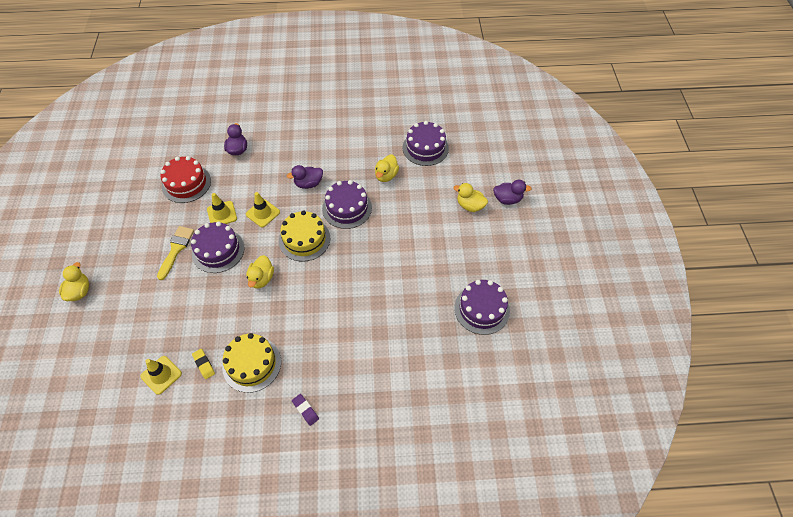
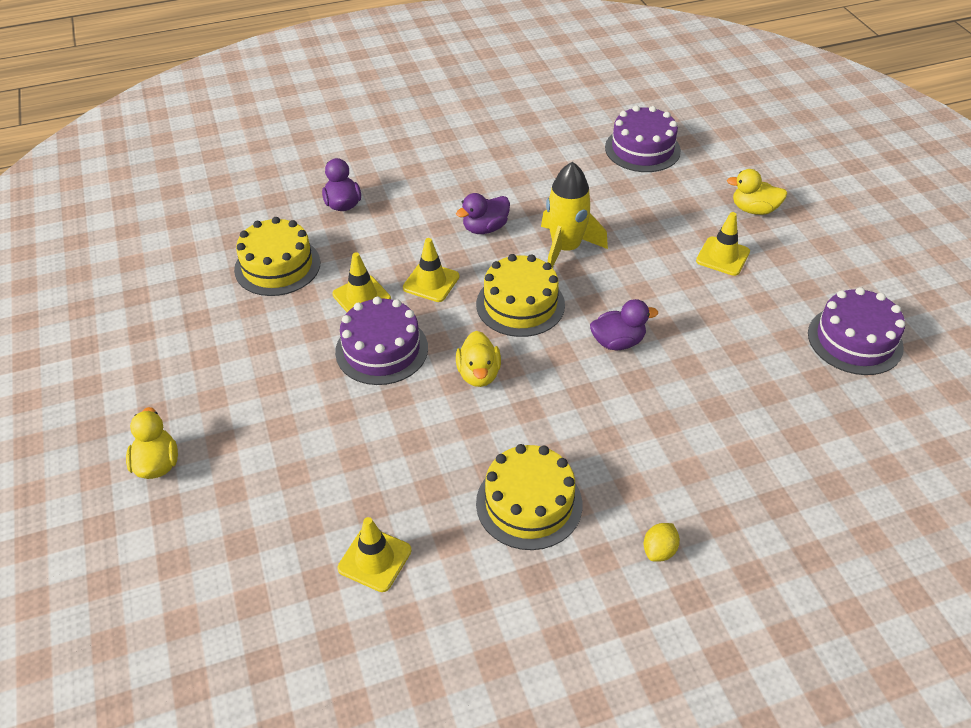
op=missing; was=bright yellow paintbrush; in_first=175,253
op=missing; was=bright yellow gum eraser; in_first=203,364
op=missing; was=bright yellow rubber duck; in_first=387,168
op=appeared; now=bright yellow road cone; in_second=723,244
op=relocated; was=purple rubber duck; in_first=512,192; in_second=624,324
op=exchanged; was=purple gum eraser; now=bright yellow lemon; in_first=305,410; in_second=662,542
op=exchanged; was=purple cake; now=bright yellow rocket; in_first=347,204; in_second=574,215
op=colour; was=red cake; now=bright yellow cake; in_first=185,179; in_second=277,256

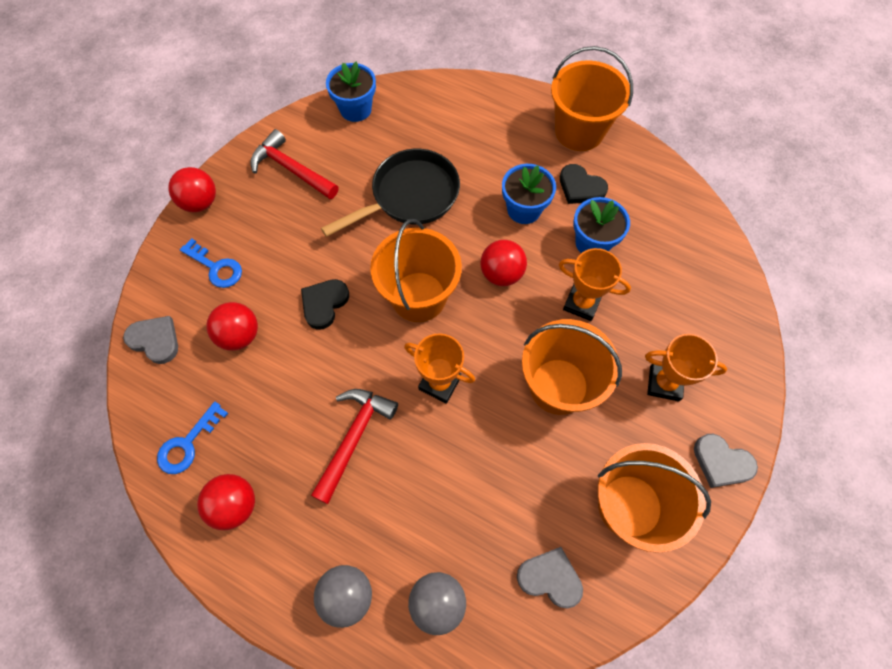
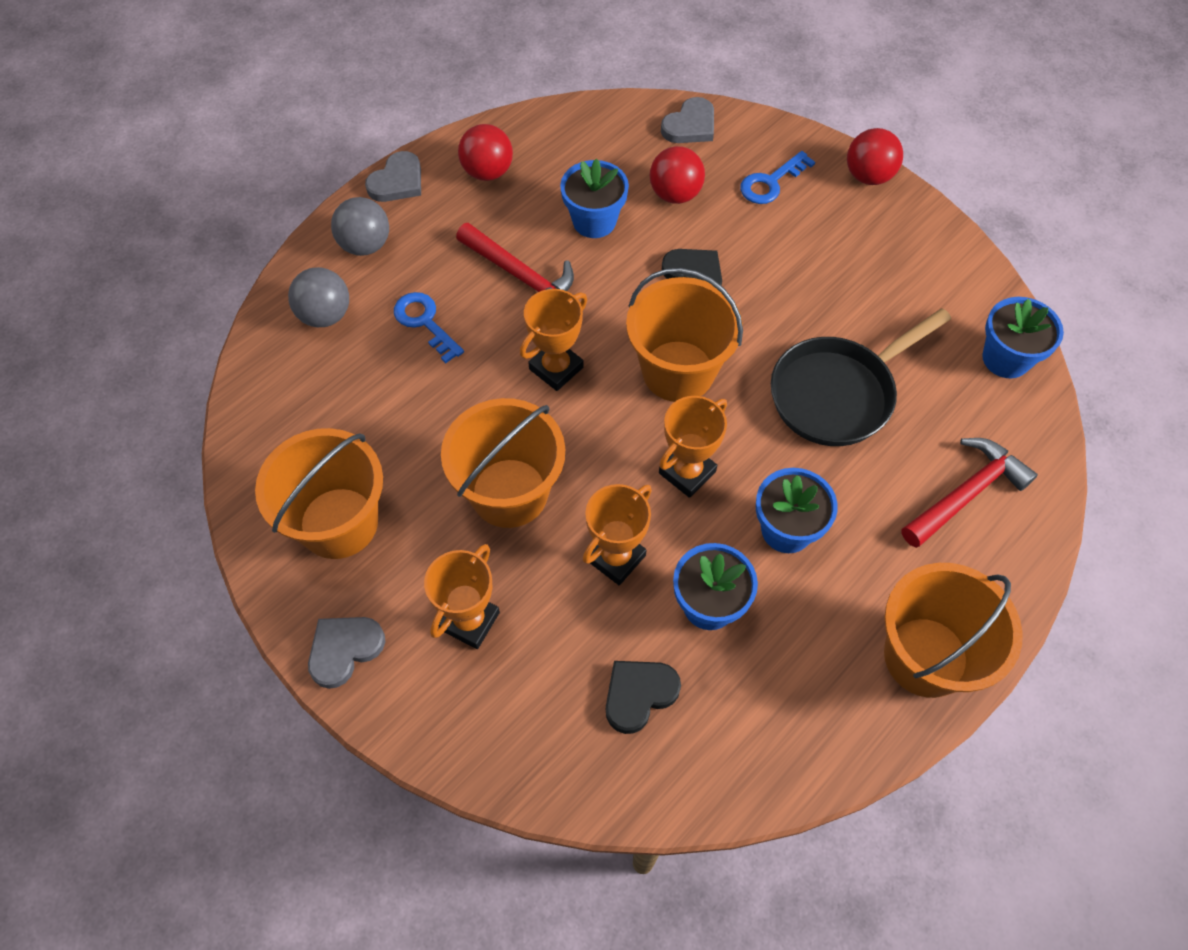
op=appeared; now=cobalt flower pot; in_second=594,198
op=relocated; was=cobalt latchkey; in_first=192,438; in_second=429,327
op=relocated; was=red hammer; in_first=294,164; in_second=969,493
op=relocated; was=ash-grey heart; in_first=550,577; in_second=393,176
op=relocated; was=black heart; in_first=584,184; in_second=643,697
op=exchanged; was=red ball; now=orange trophy; in_first=503,263; in_second=693,447
op=spun; was=black frying pan; in_first=390,193; in_second=861,377; clockwise=75

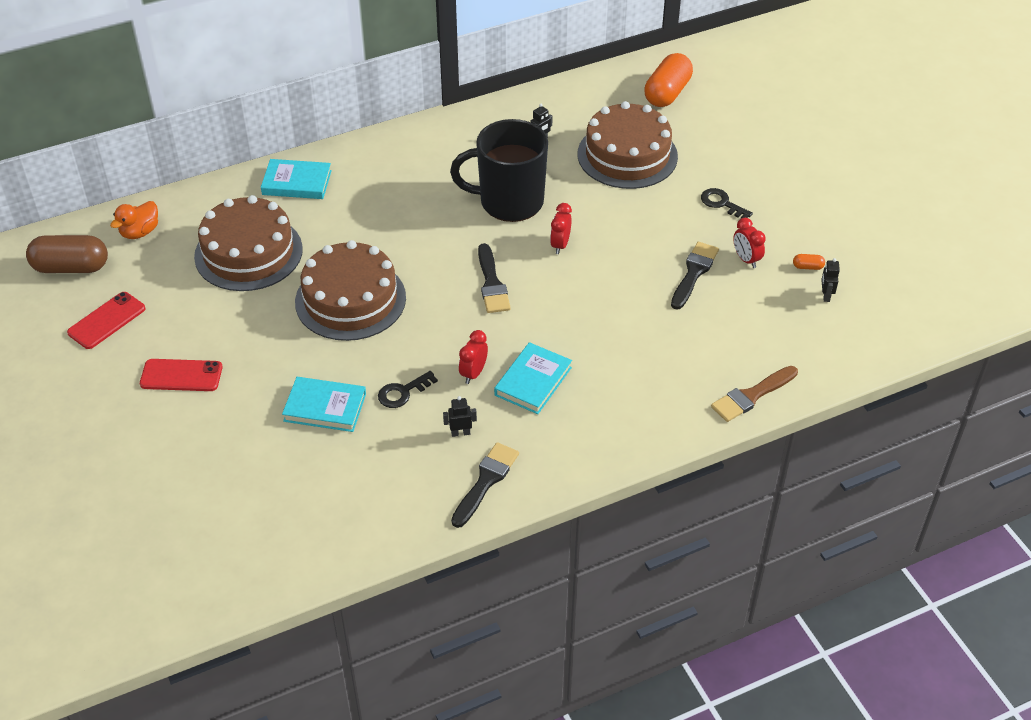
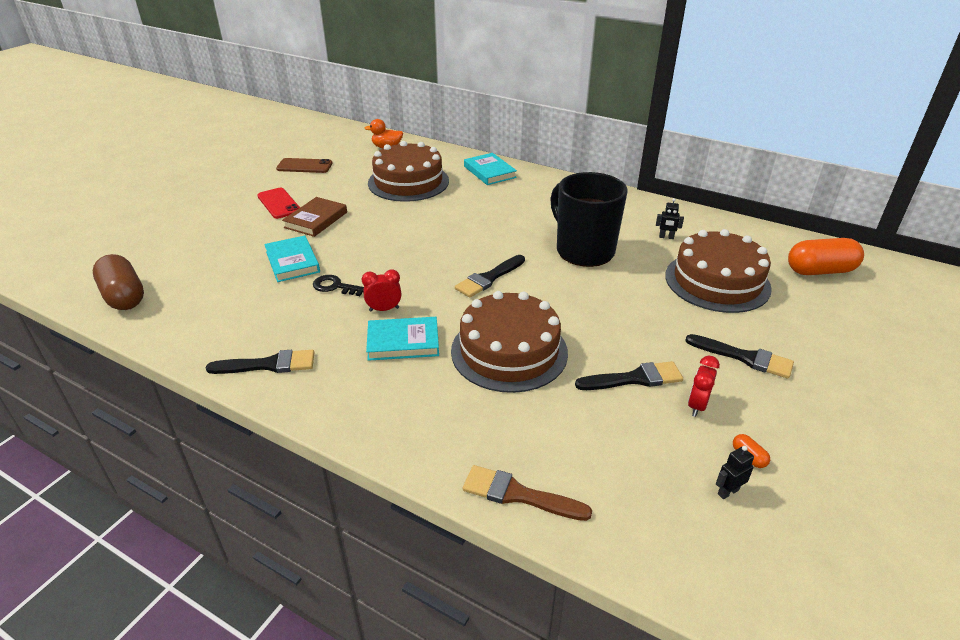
op=missing; was=black toy robot; in_first=460,416
op=missing; was=red bedside clock; in_first=561,228
op=appeared; now=russet hardcover; in_second=314,217
op=relocated; was=russet capsule; in_first=67,254; in_second=118,282
op=relocated; was=russet cake; in_first=350,290; in_second=509,342
op=exchanged; was=black latchkey; now=black paintbrush; in_first=727,203; in_second=739,356
op=colour; was=red phone; now=russet phone; in_first=106,320; in_second=304,165

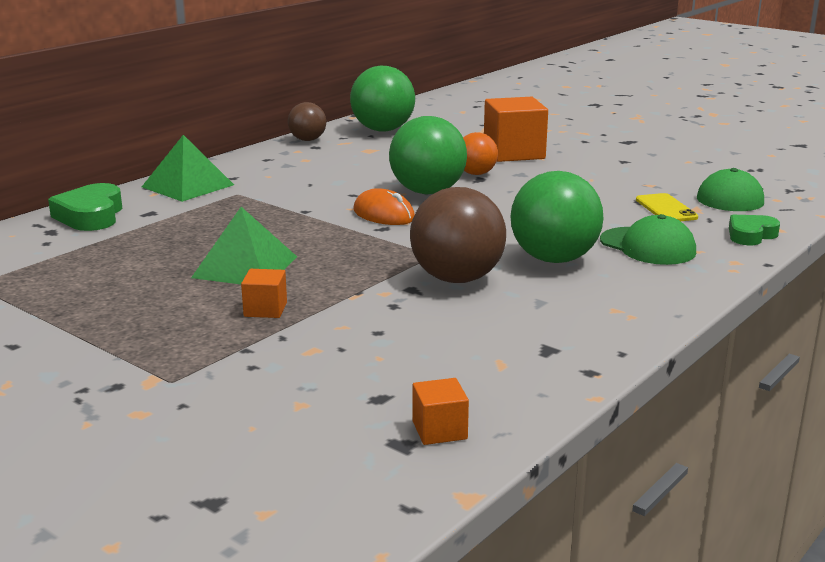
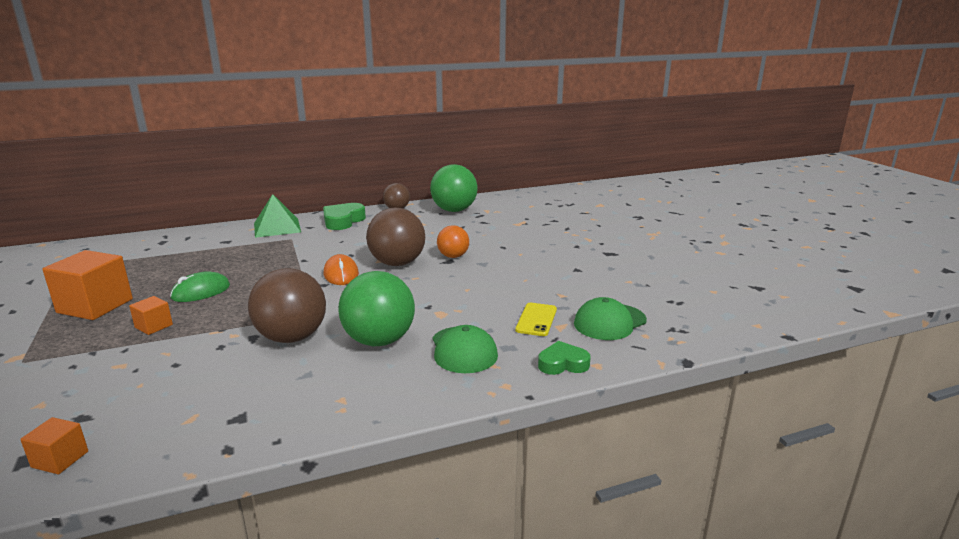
op=relocated; was=green heart; in_first=85,207; in_second=344,216
op=relocated; was=orange solid cube; in_first=516,129; in_second=87,285
op=exchanged; was=green solid pyramid; now=green mouse; in_first=244,245; in_second=200,286
op=colour; was=green ball; now=russet ball; in_first=428,155; in_second=395,236

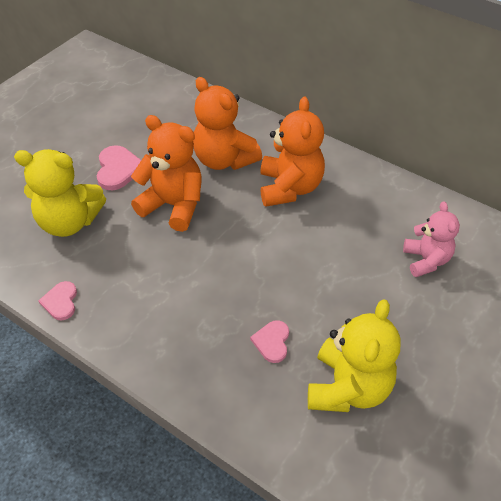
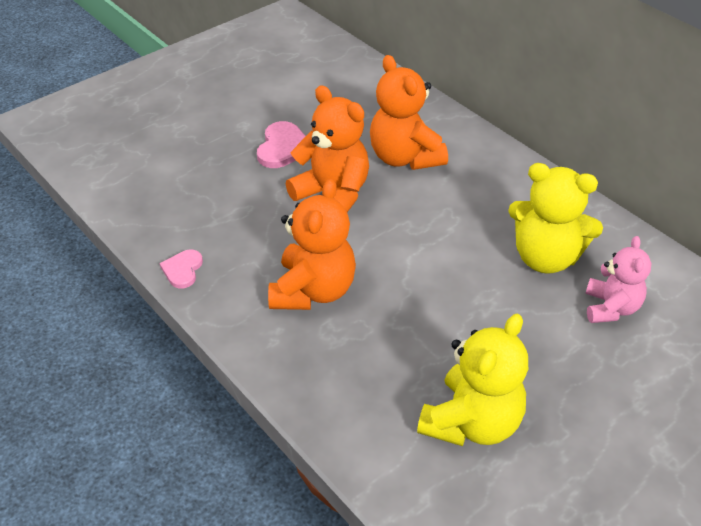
op=missing; was=rosy heart; in_first=269,341
op=relocated; was=bright yellow teddy; in_first=60,193; in_second=555,218
op=relocated; was=orange teddy; in_first=292,152; in_second=312,244

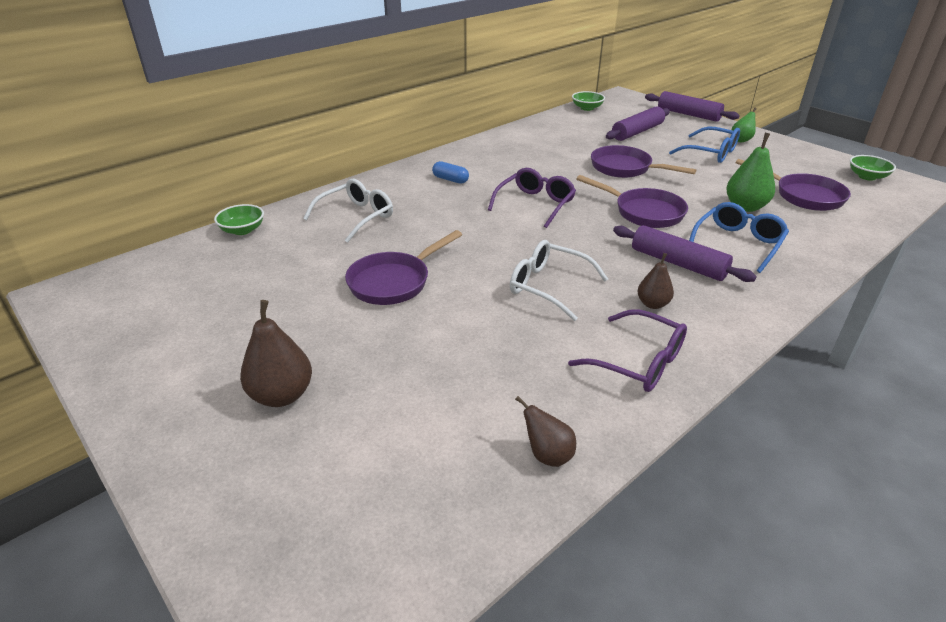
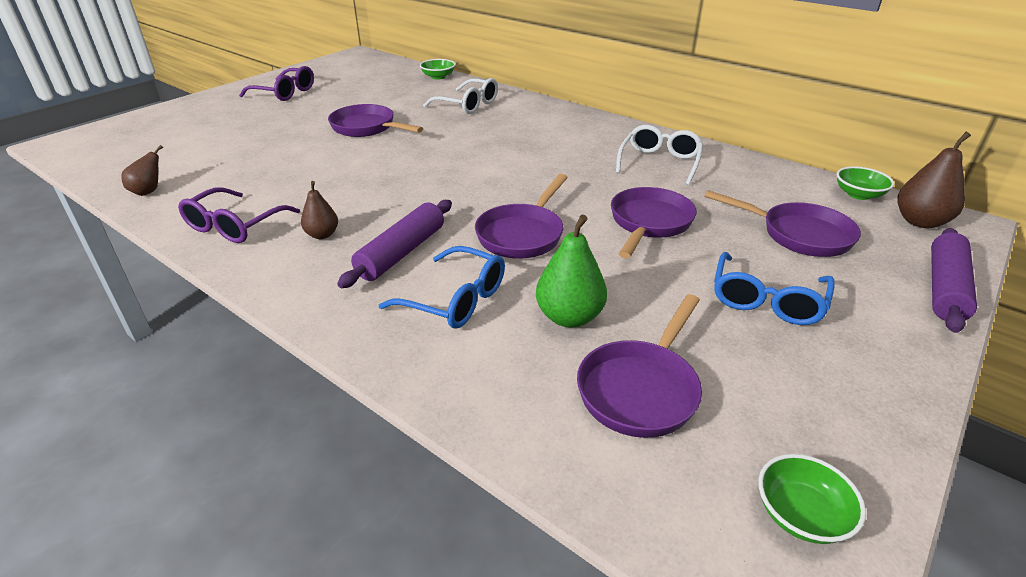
op=missing; was=cobalt capsule; in_first=450,172
op=missing; was=green toy pear; in_first=744,124
op=relocated; was=russet toy pear; in_first=276,353; in_second=934,180
op=relocated; was=purple eyeglasses; in_first=532,198; in_second=276,83
op=relocated; was=pure white eyeglasses; in_first=559,280; in_second=659,155
op=exchanged; was=purple dough roller; now=purple frying pan; in_first=638,123; in_second=782,223

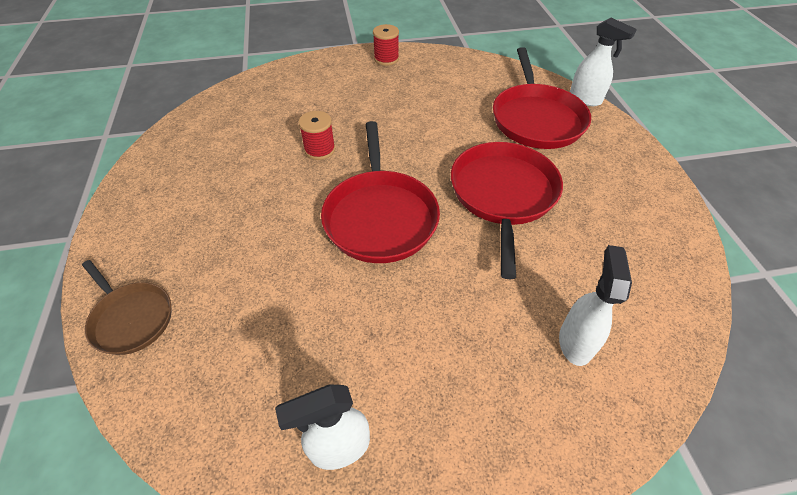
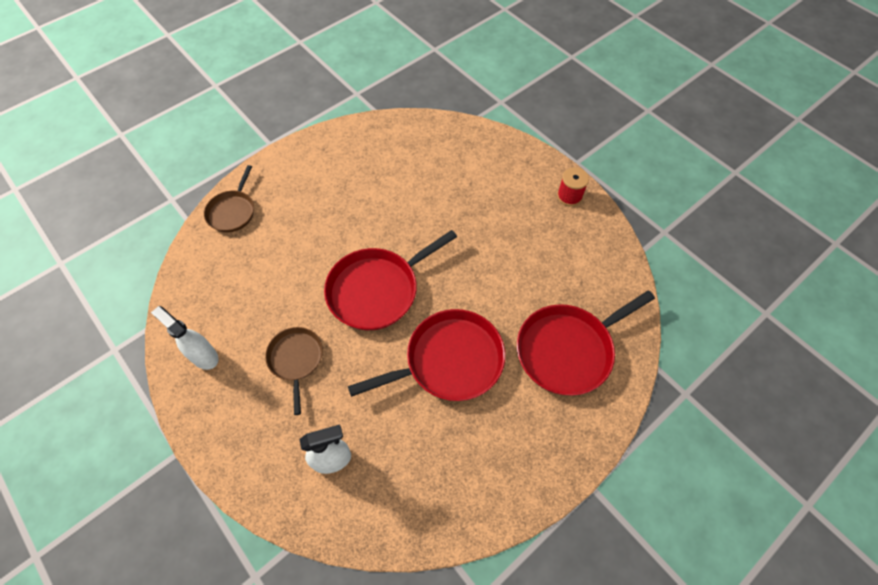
op=missing; was=red bobbin; in_first=316,135
op=missing; was=pure white spray bottle; in_first=603,62
op=appeared; now=russet frying pan; in_second=294,371

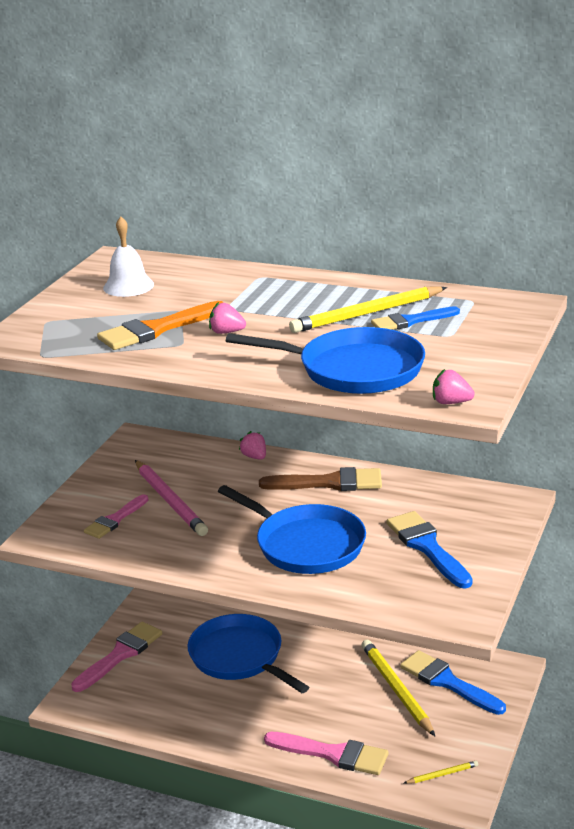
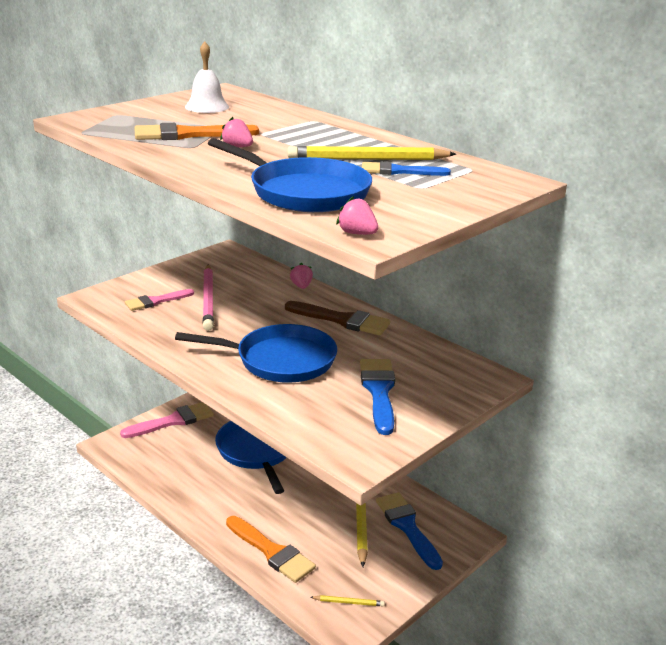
op=colour; was=rosy paintbrush; now=orange paintbrush; in_first=326,753; in_second=271,549
op=spun; was=cobalt frying pan; in_first=292,529; in_second=256,353; clockwise=-60

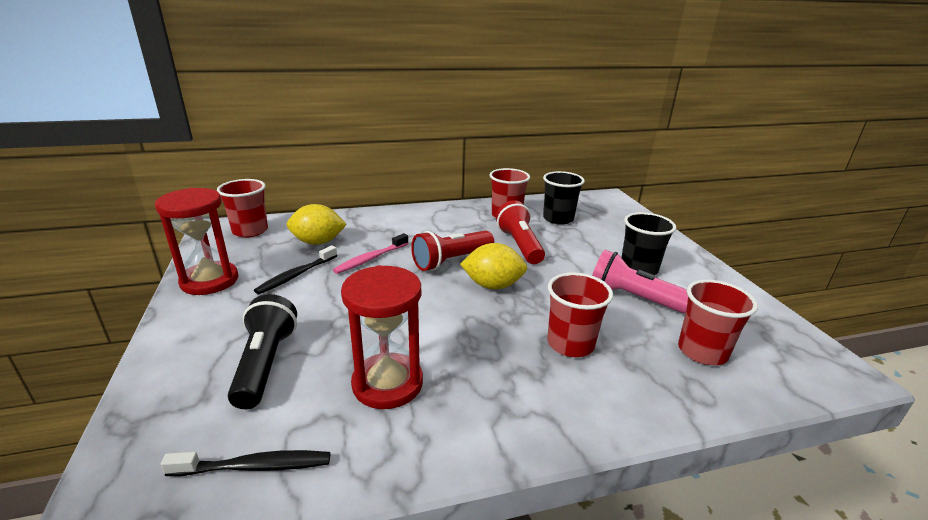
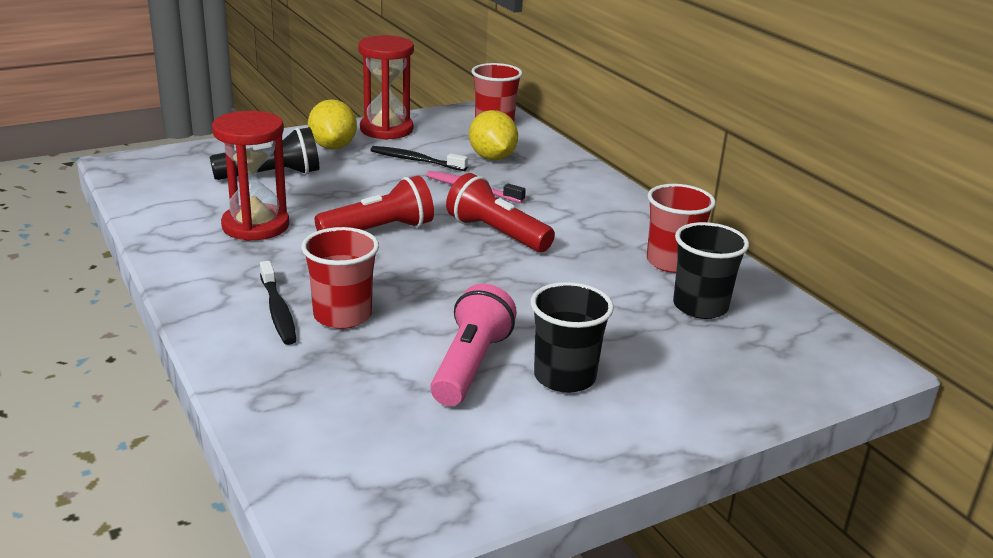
op=missing; was=red beaker; in_first=718,322
op=relocated; was=black toothbrush; in_first=245,463; in_second=278,303
op=relocated; was=bright yellow lemon; in_first=493,266; in_second=332,124
op=relocated; was=red pocket torch; in_first=520,232; in_second=374,203

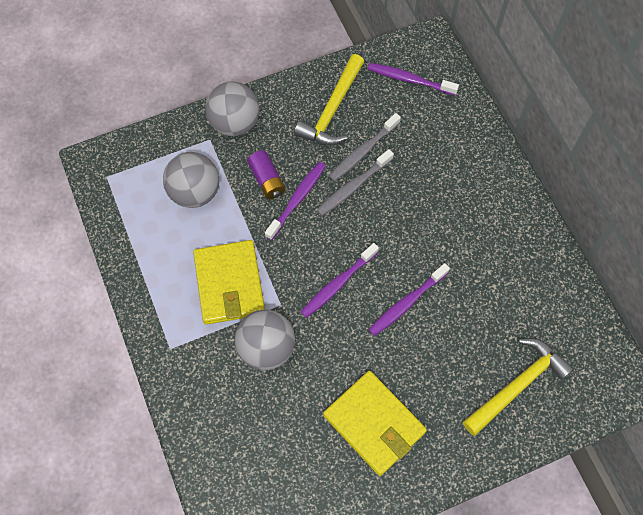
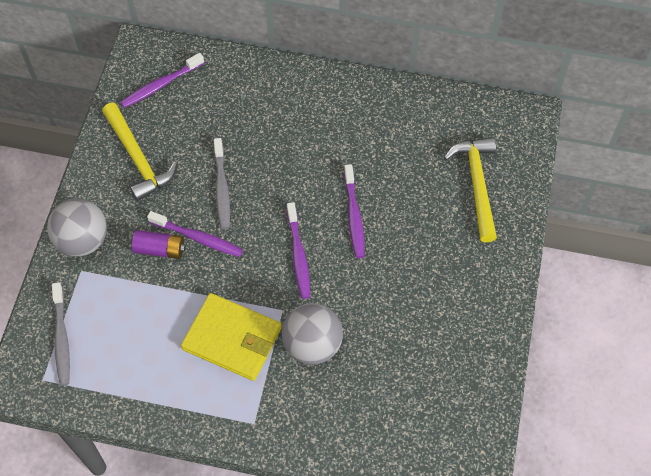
op=missing; was=ash-grey ball; in_first=191,180
op=missing; was=bright yellow card wallet; in_first=375,423
op=relocated; was=ash-grey toothbrush; in_first=365,147; in_second=61,334
op=spun; was=purple toothbrush; in_first=295,201; in_second=195,234; clockwise=135

